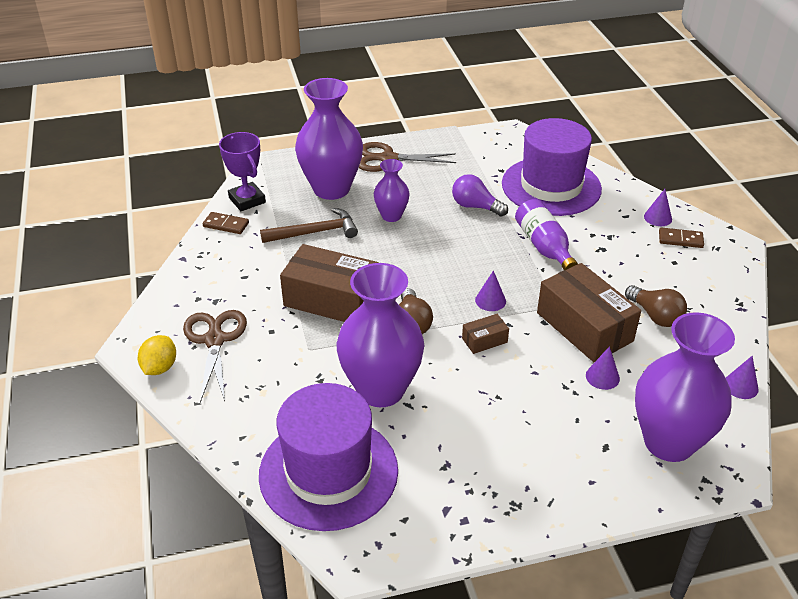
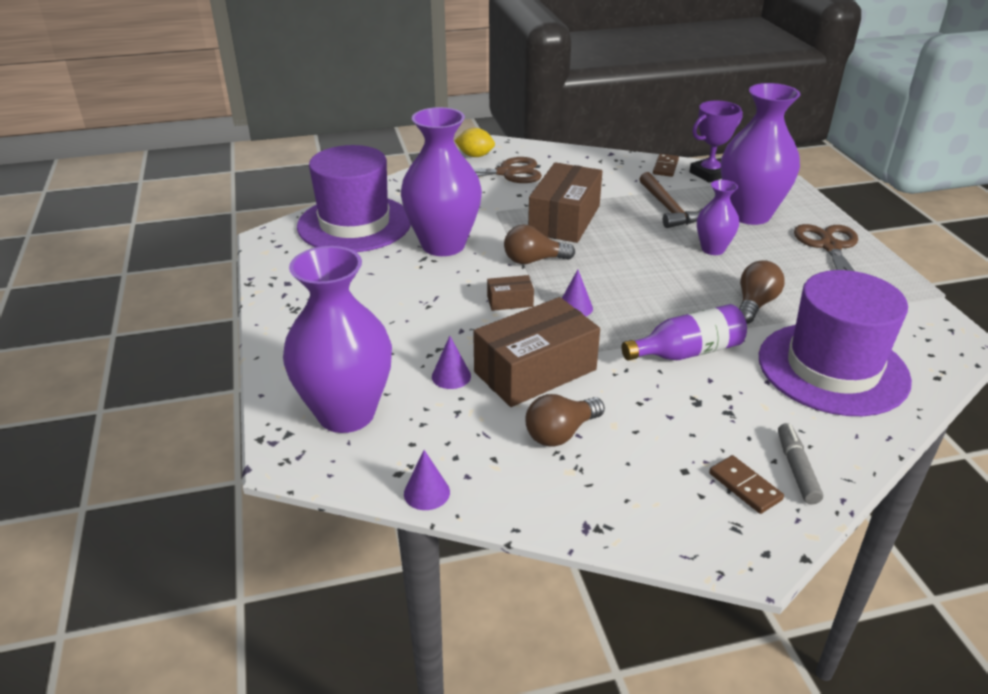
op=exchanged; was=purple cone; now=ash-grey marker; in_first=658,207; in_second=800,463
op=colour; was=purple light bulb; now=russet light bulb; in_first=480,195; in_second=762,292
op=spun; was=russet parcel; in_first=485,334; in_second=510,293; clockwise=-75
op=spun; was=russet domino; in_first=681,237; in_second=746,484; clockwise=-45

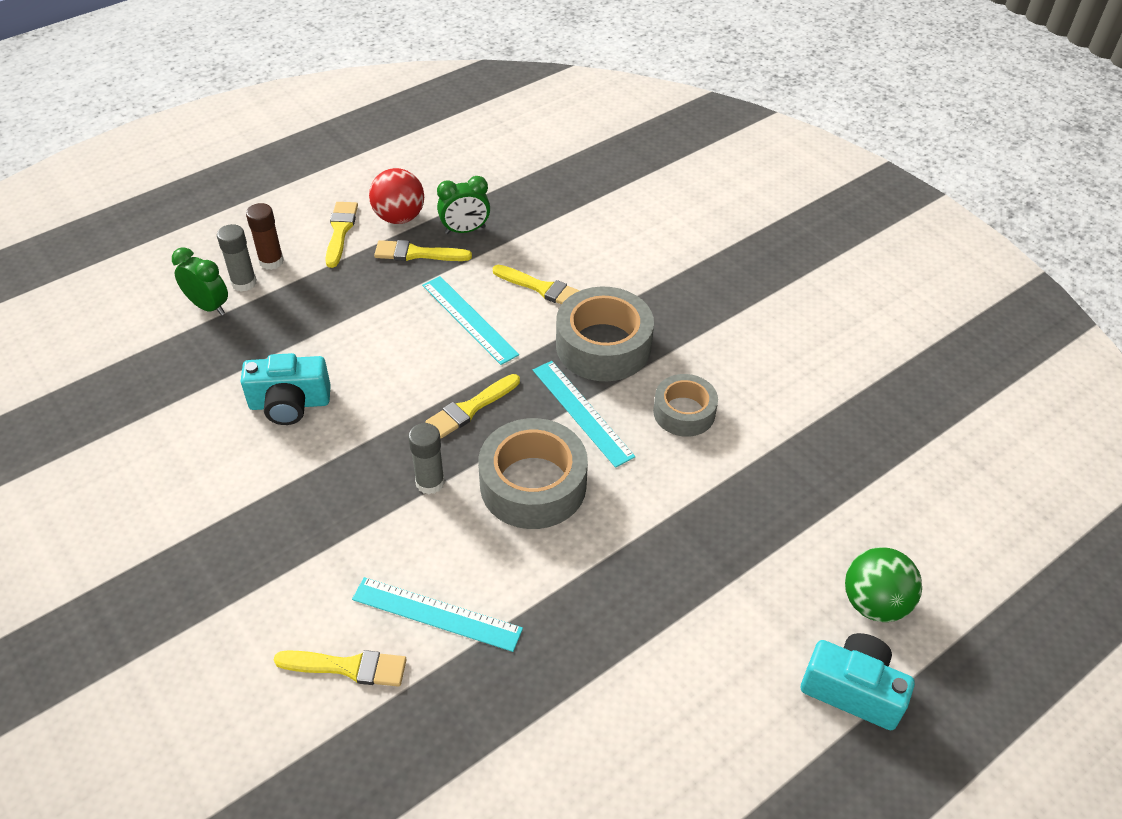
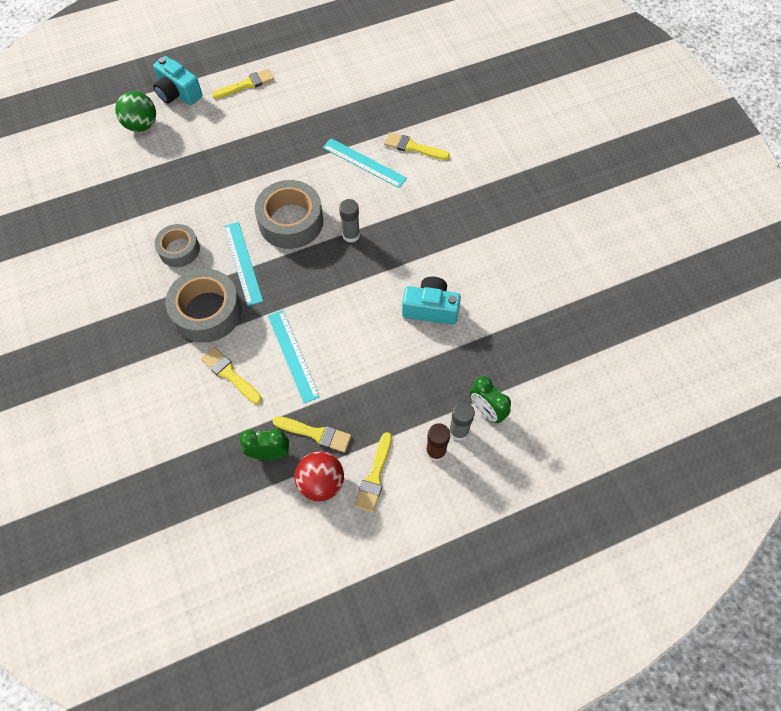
op=relocated; was=bright yellow paintbrush; in_first=472,406; in_second=243,84

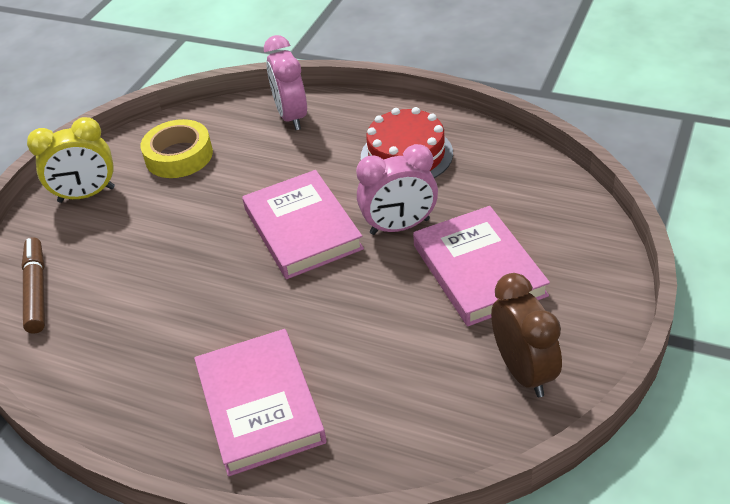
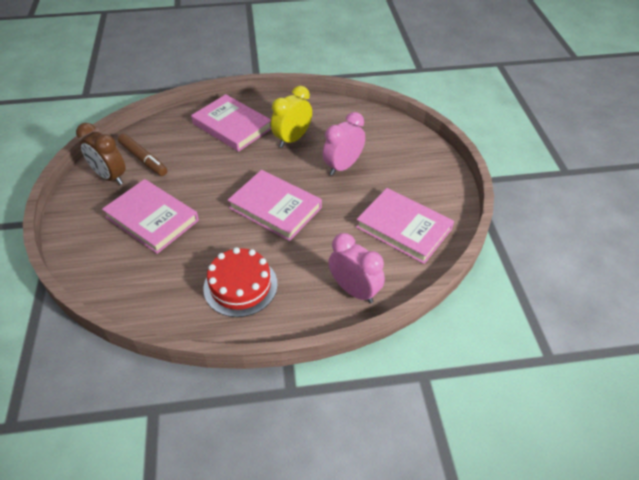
op=relocated; was=russet marker; in_first=33,285; in_second=142,155
op=relocated; was=bright yellow bedside clock; in_first=71,160; in_second=291,116
op=relocated; was=rosy bedside clock; in_first=397,189; in_second=343,143
op=exchanged; was=bright yellow tape; now=rosy hardcover; in_first=176,148; in_second=405,226

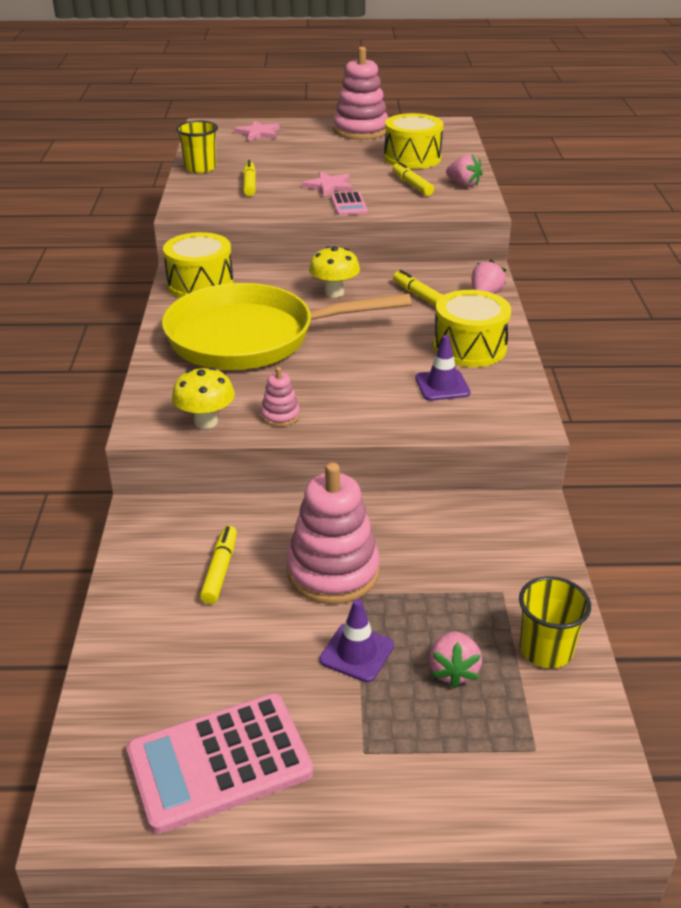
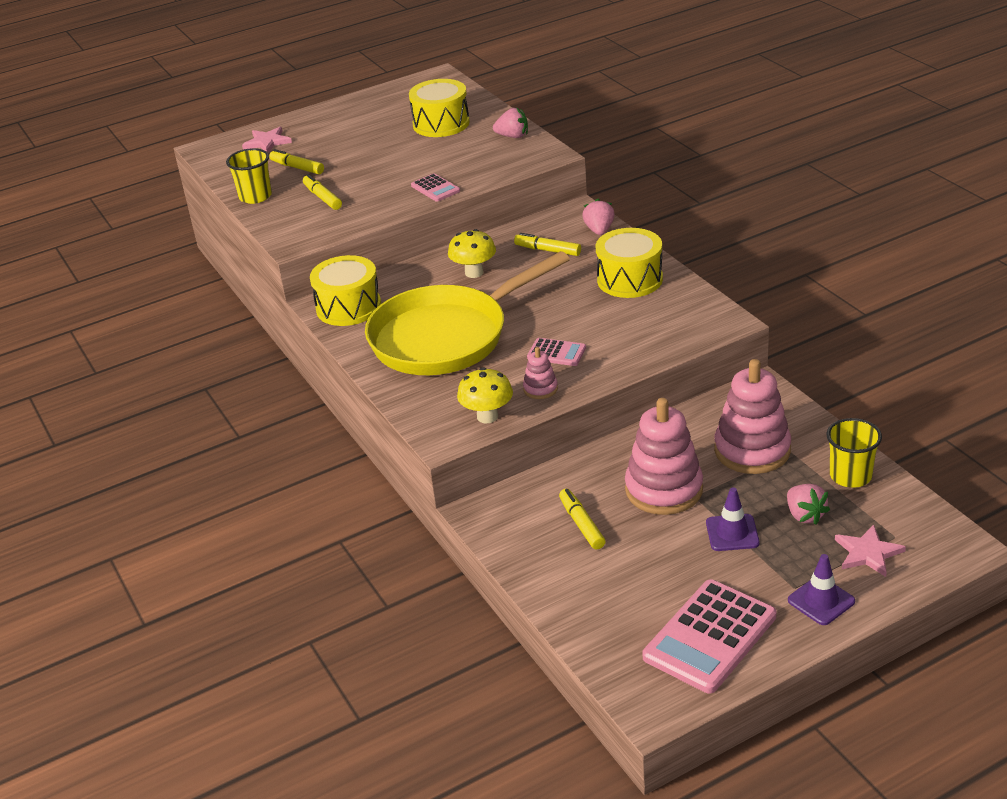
op=appeared; now=rosy calculator; in_second=556,352
op=relocated; was=rosy five-pointed star; in_first=327,184; in_second=870,550
op=relocated; was=rosy stacking rings; in_first=360,93; in_second=752,416
op=relocated; was=bright yellow marker; in_first=413,179; in_second=296,161
op=relocated; was=purple road cone; in_first=442,368; in_second=821,589

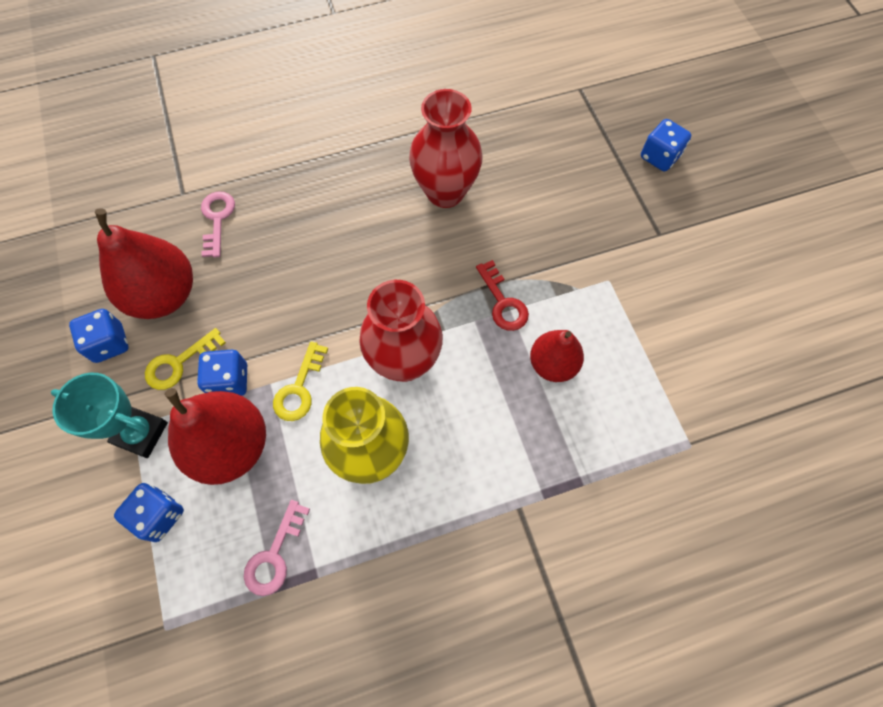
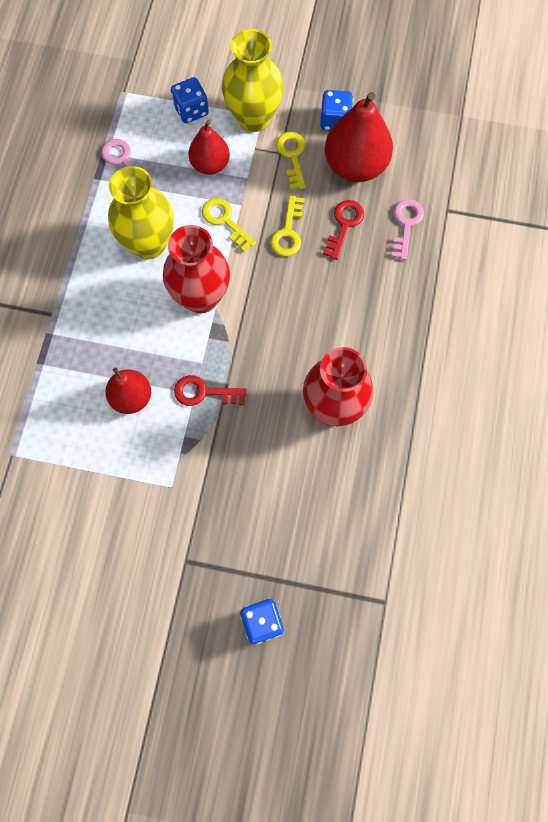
op=missing; was=cobalt die; in_first=222,373
op=appeared; now=bright yellow latchkey; in_second=288,225
op=appeared; now=red latchkey; in_second=343,230
op=exchanged; was=turquoise trophy; now=bright yellow flower vase; in_first=109,415; in_second=253,80
op=spun; was=rosy latchkey; in_first=218,225; in_second=407,229; clockwise=-105
op=size; was=red toy pear; in_first=215,436; in_second=209,147; ratio=0.61

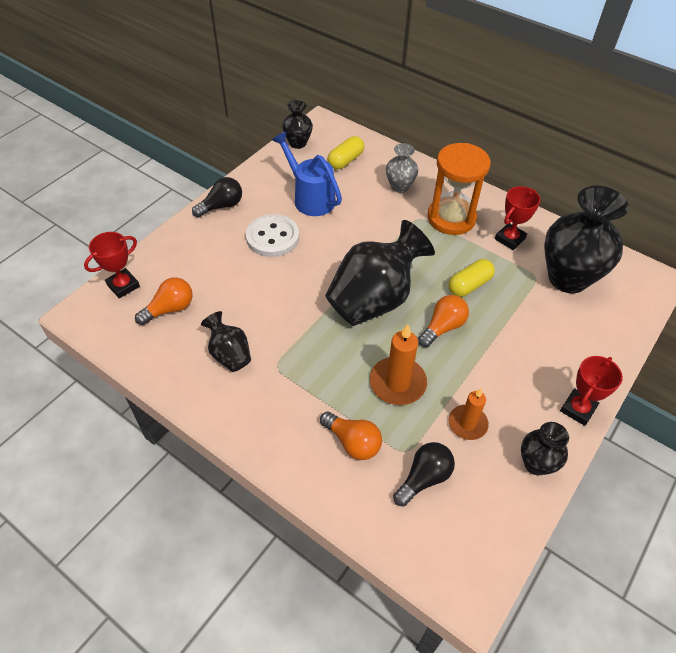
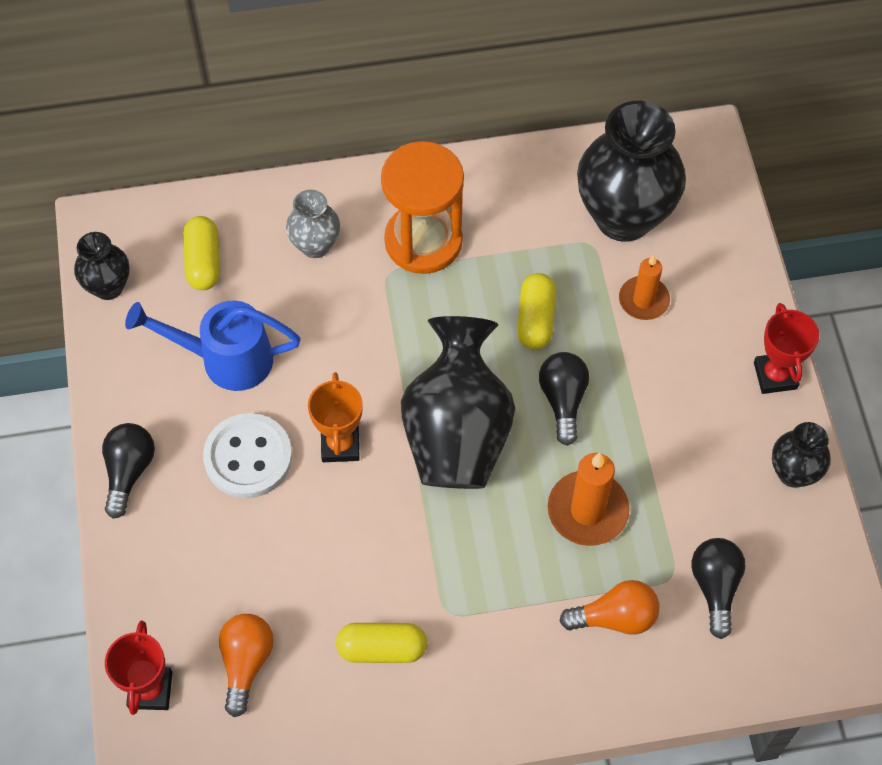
op=missing; was=red trophy; in_first=517,218
op=appeared; now=orange trophy; in_second=335,417
op=relocated; was=orange wax candle; in_first=468,414; in_second=644,287
op=exchanged; was=black flower vase; now=bright yellow capsule; in_first=226,341; in_second=381,643
op=colour; was=orange light bulb; now=black light bulb; in_first=443,321; in_second=564,399

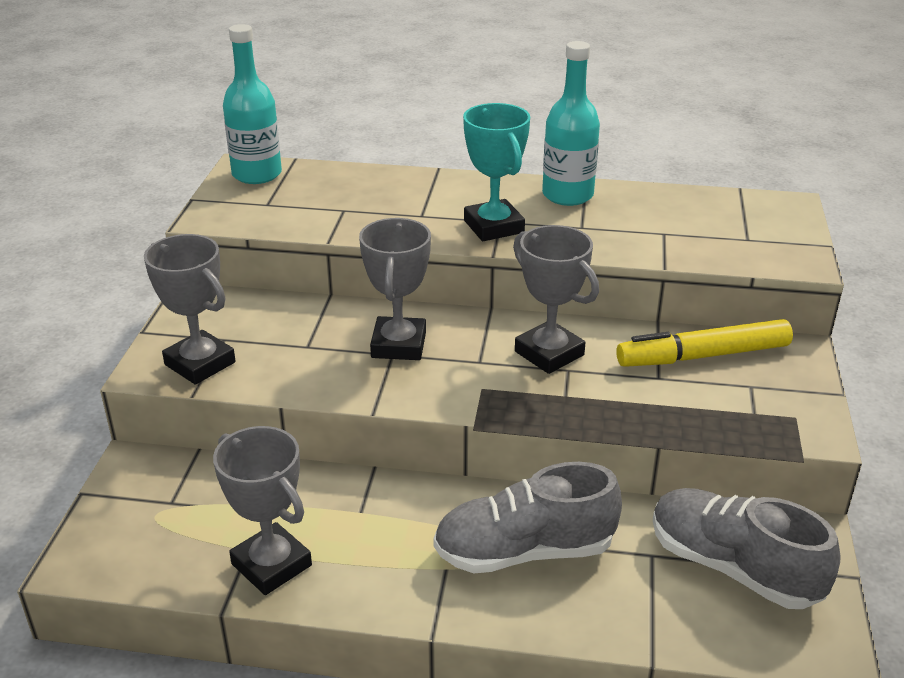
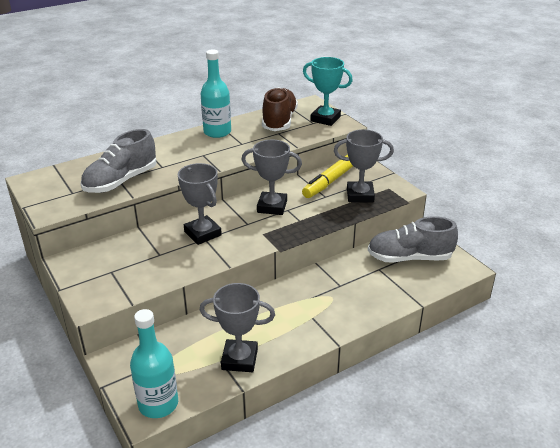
op=appeared; now=russet sneaker; in_second=280,109
op=relocated; was=ash-grey trophy; in_first=190,309; in_second=364,166
op=relocated; was=turquoise drink bottle; in_first=252,104; in_second=154,363
op=relocated; was=ash-grey sneaker; in_first=527,517; in_second=118,161
op=relocated; was=turquoise trophy; in_first=496,172; in_second=328,91

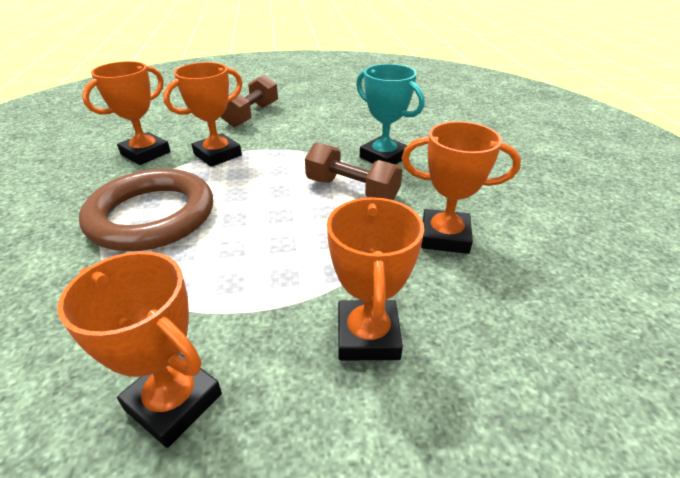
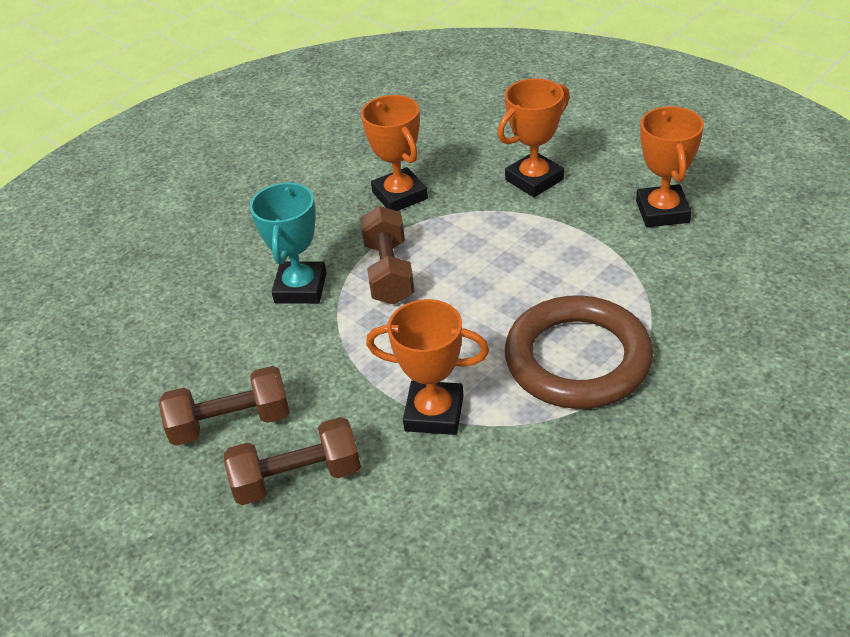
op=missing; was=orange trophy; in_first=126,113
op=appeared; now=russet free weight; in_second=224,406

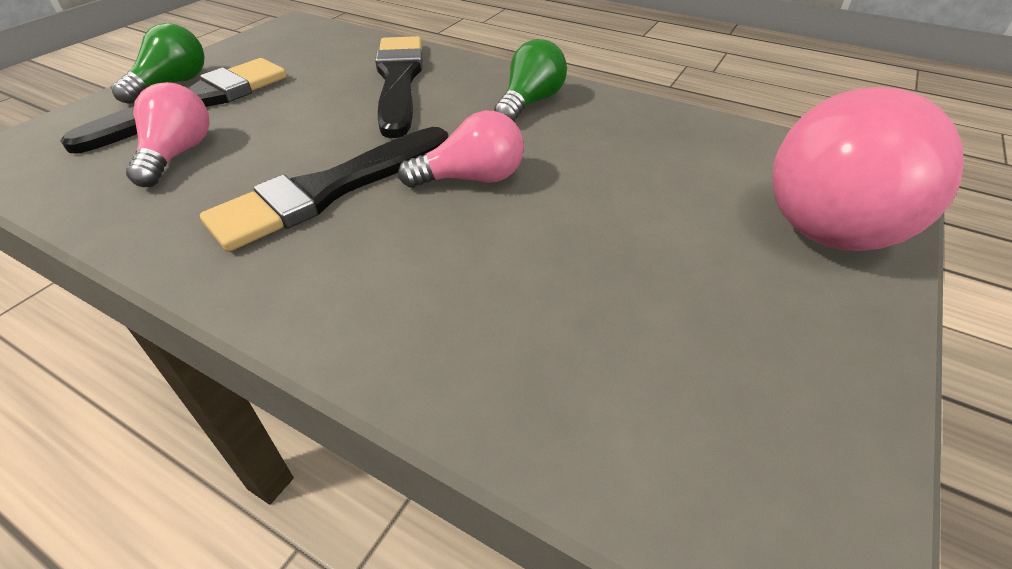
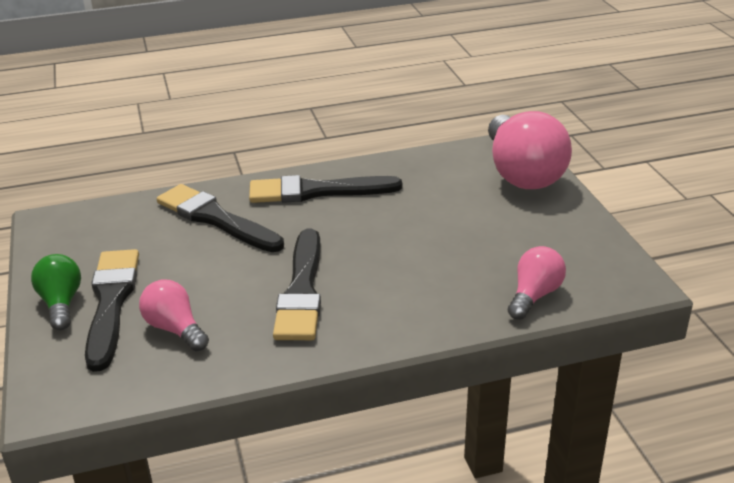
op=relocated; was=rosy light bulb; in_first=461,149; in_second=537,283
op=exchanged; was=green light bulb; now=black paintbrush; in_first=530,80; in_second=325,189

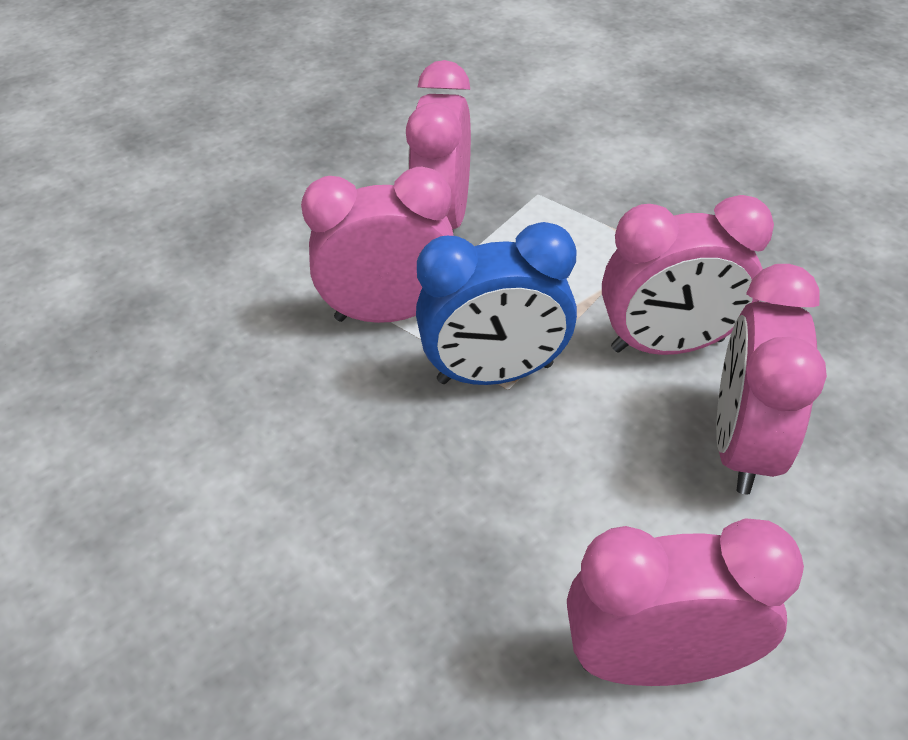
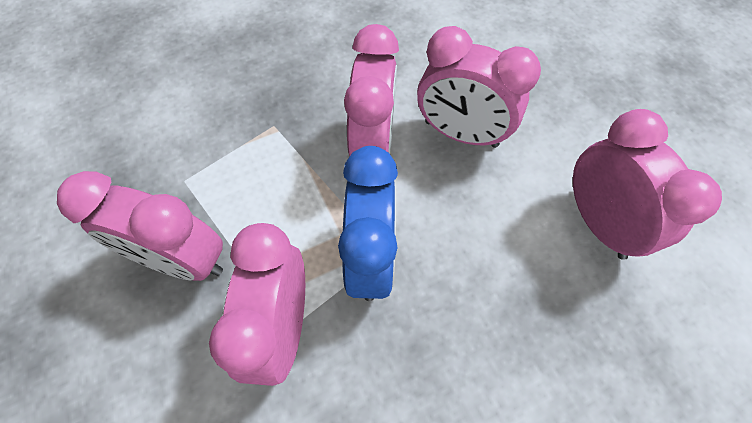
op=spun; was=rosy bedside clock; in_first=685,602; in_second=647,184; clockwise=150

